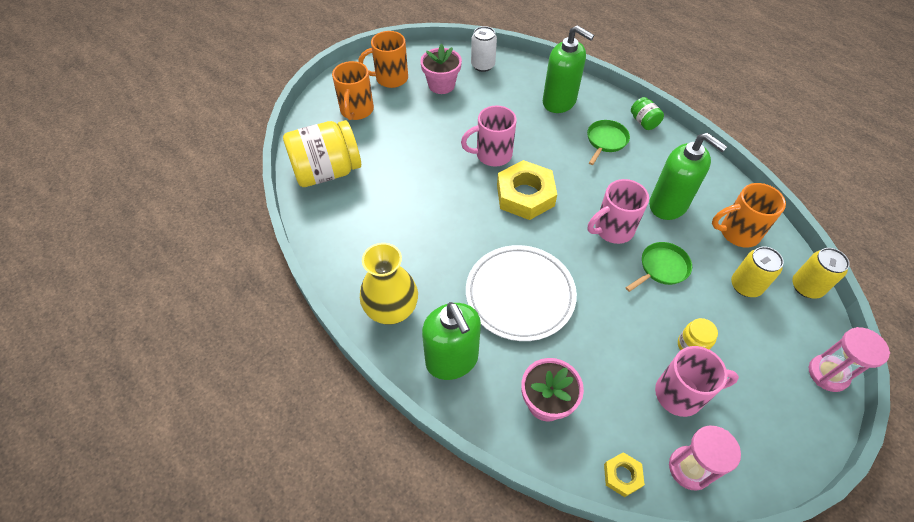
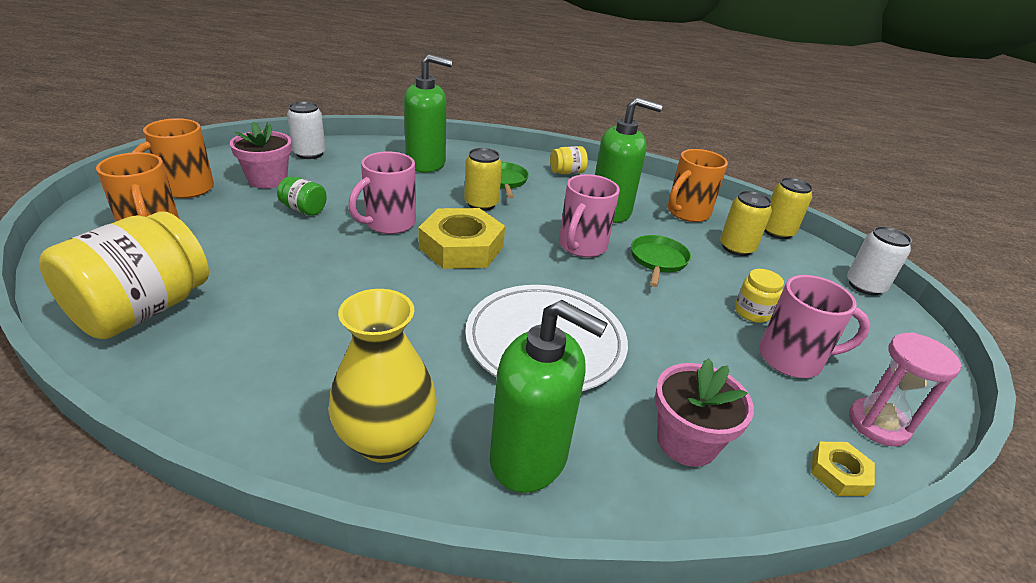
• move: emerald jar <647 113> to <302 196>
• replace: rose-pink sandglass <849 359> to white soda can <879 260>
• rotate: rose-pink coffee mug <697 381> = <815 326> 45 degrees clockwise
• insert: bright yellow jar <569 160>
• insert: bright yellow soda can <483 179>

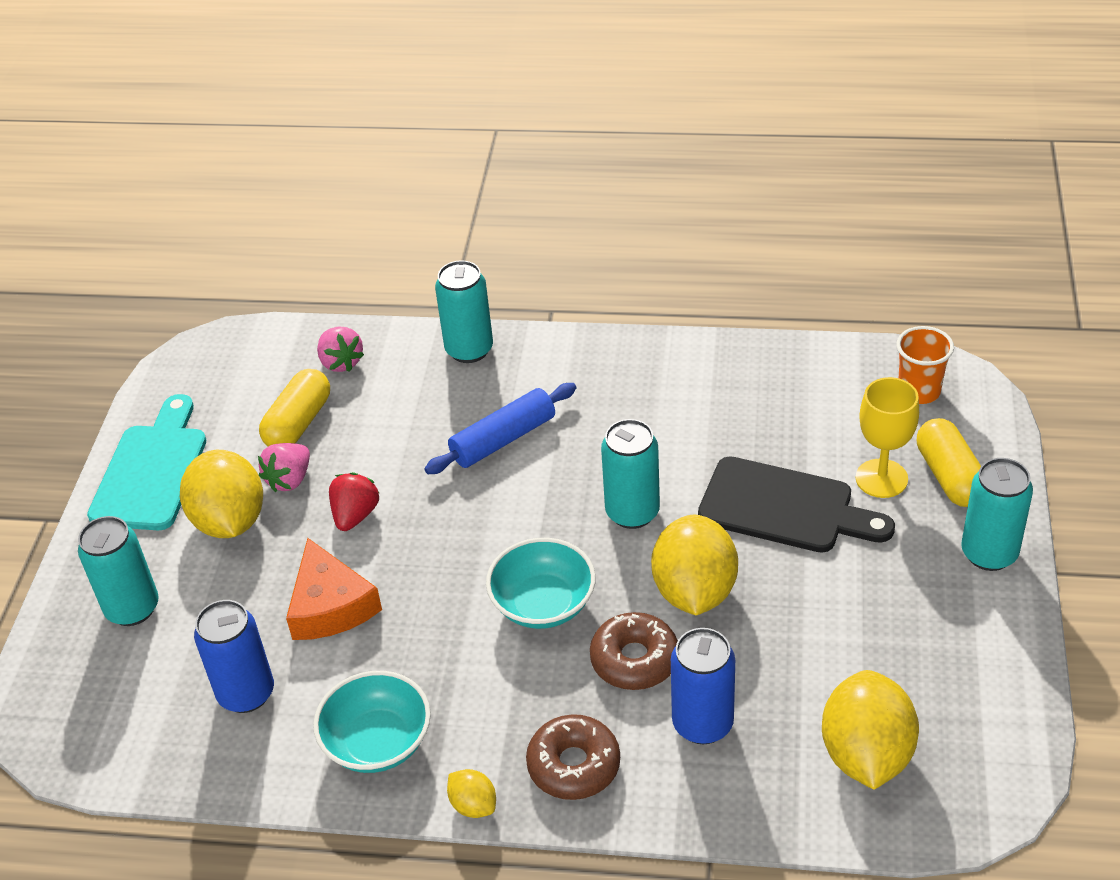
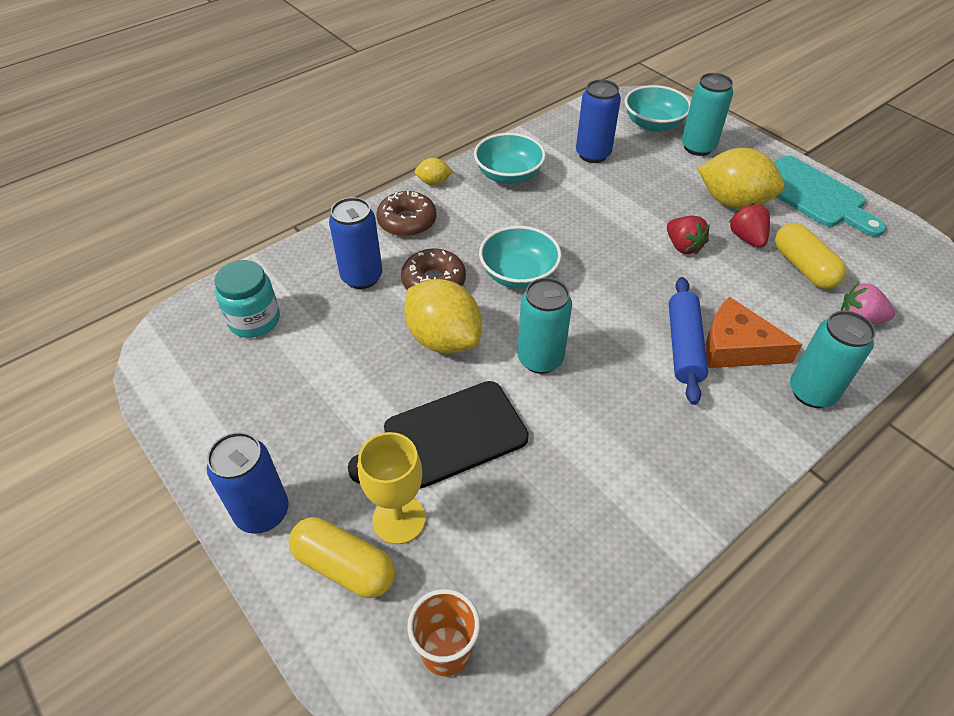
• recolor: rose-pink toy strawberry <284 467> to red toy strawberry <749 225>
• recolor: aqua soda can <997 514> to cobalt soda can <248 483>
• move: orange piece of cheese <334 589> to <753 332>
• replace: bright yellow citrus fruit <870 730> to aqua jar <247 299>
• insert: aqua serving bowl <658 108>

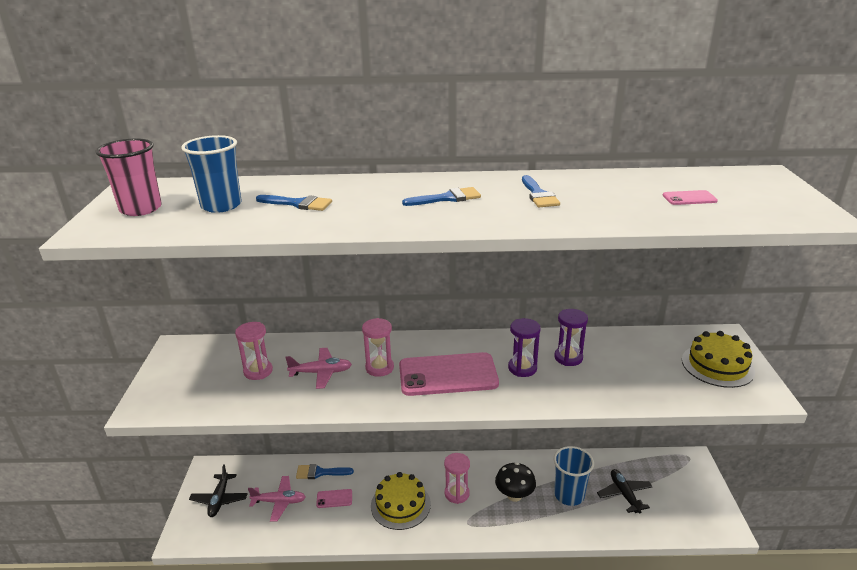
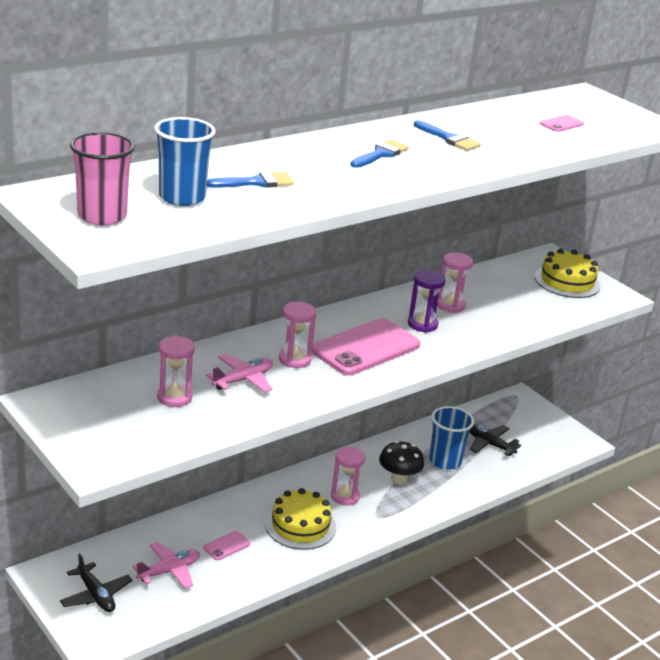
• recolor: purple sandglass <571 337> to rose-pink sandglass <455 282>
• delete: cobalt paint brush <325 471>

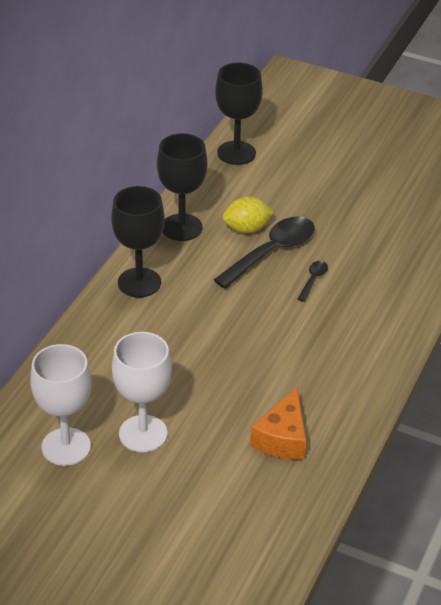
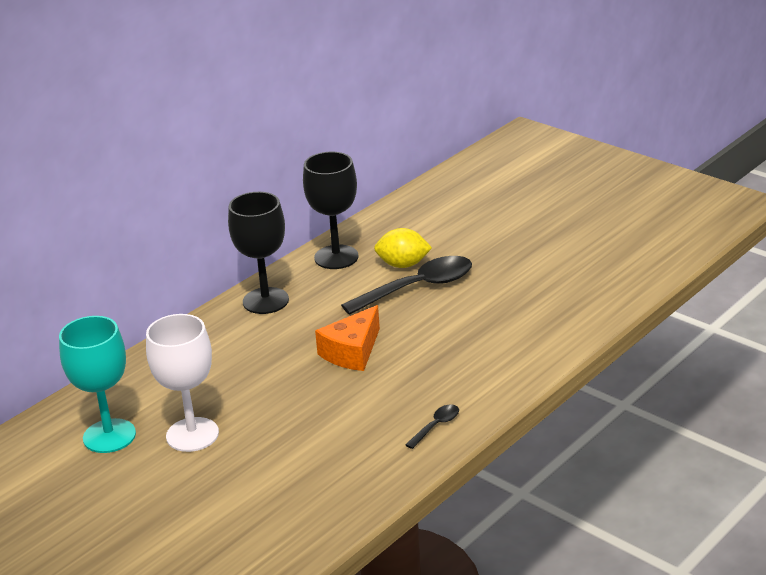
• delete: ebony chalice <239 114>
• move: ebony spoon <313 281> to <432 426>
• recolor: white chalice <60 405> to aqua chalice <97 384>
• move: orange piece of cheese <278 423> to <347 338>

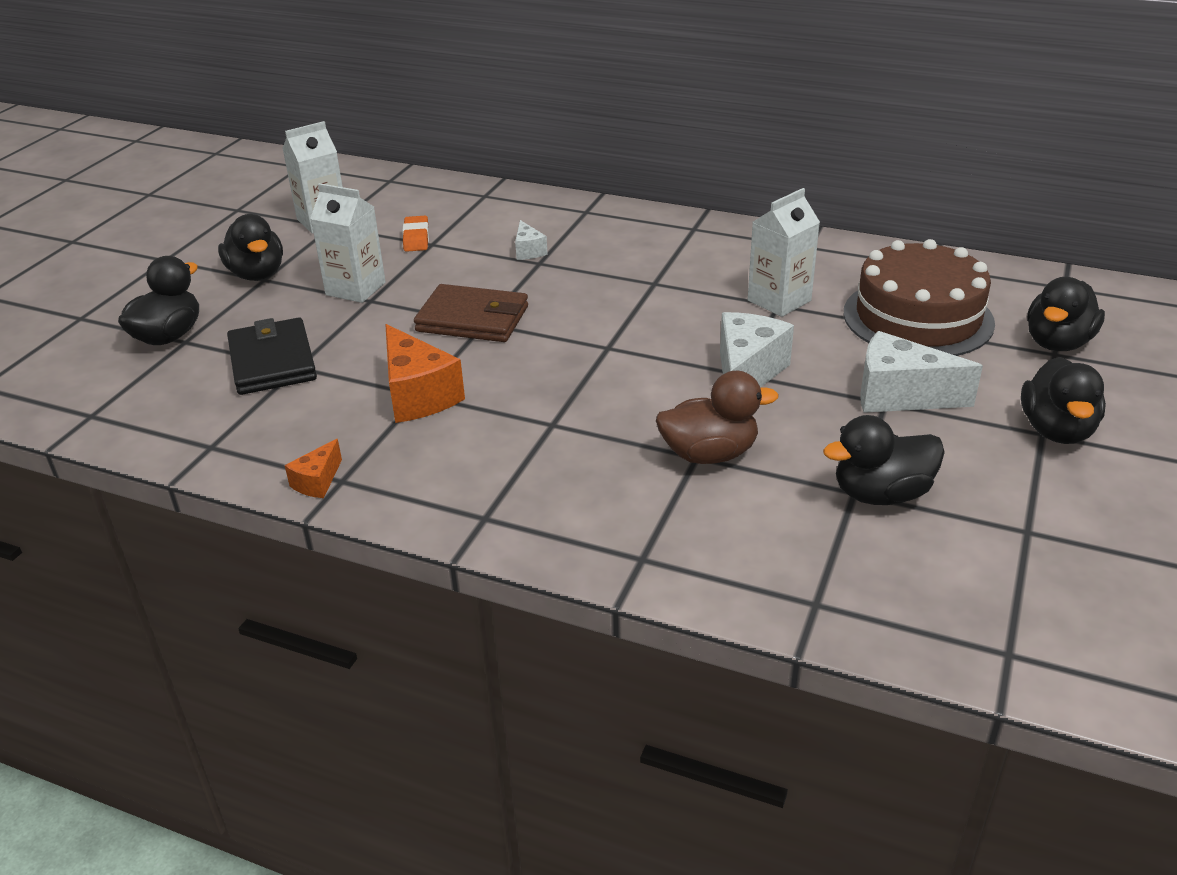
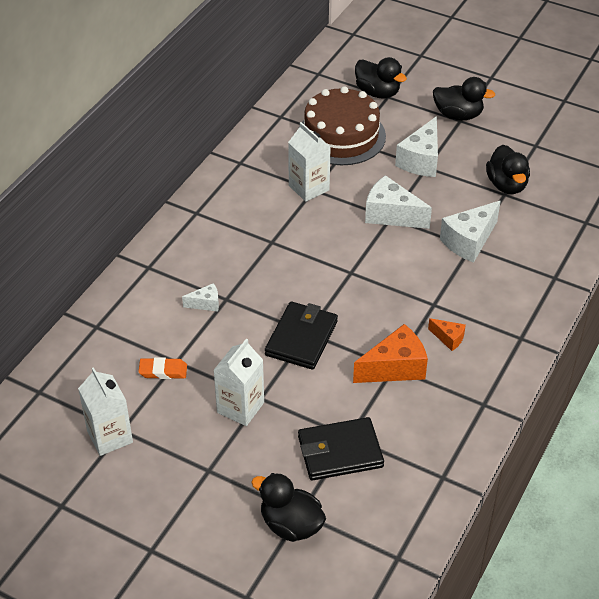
• delete: ebony toy duck <250 247>
• recolor: brown wallet <471 313> to ebony wallet <301 335>
• replace: brown toy duck <717 417> to white piece of cheese <470 232>
• move: orange piece of cheese <313 468> to <447 334>

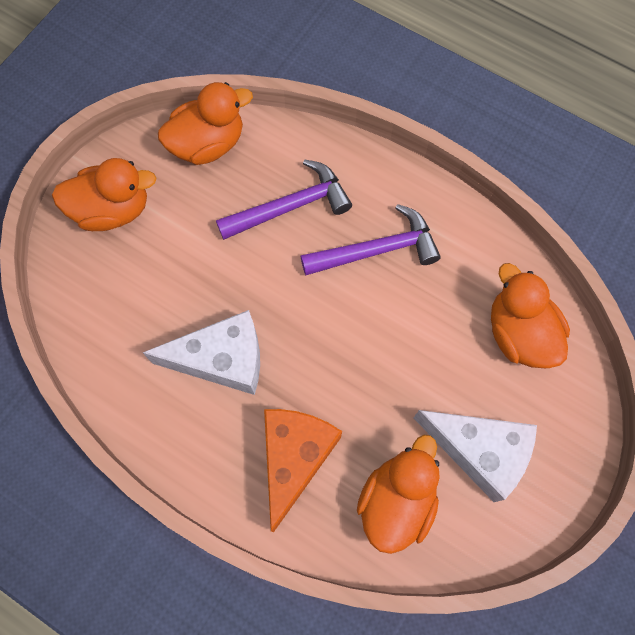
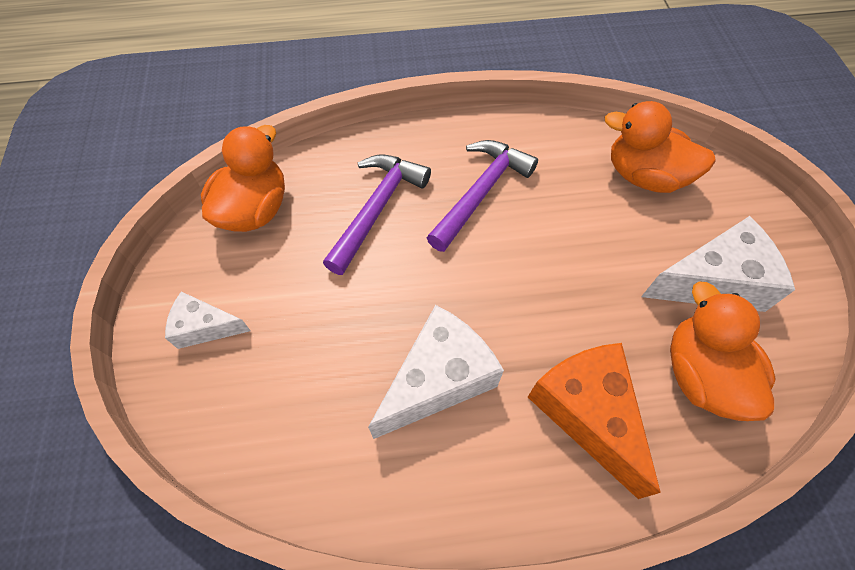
• replace: orange toy duck <104 194> to white piece of cheese <208 320>

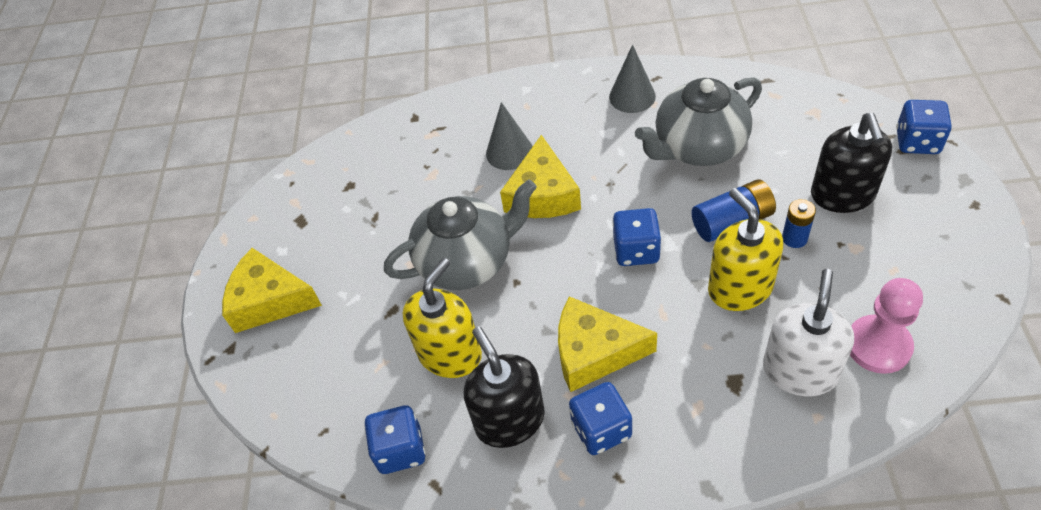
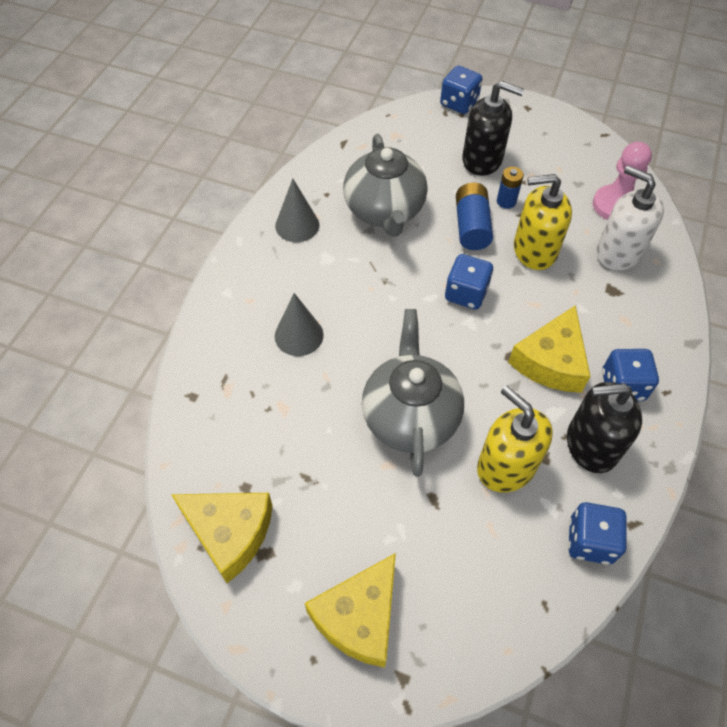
• move: bright yellow piece of cheese <540 176> to <222 538>

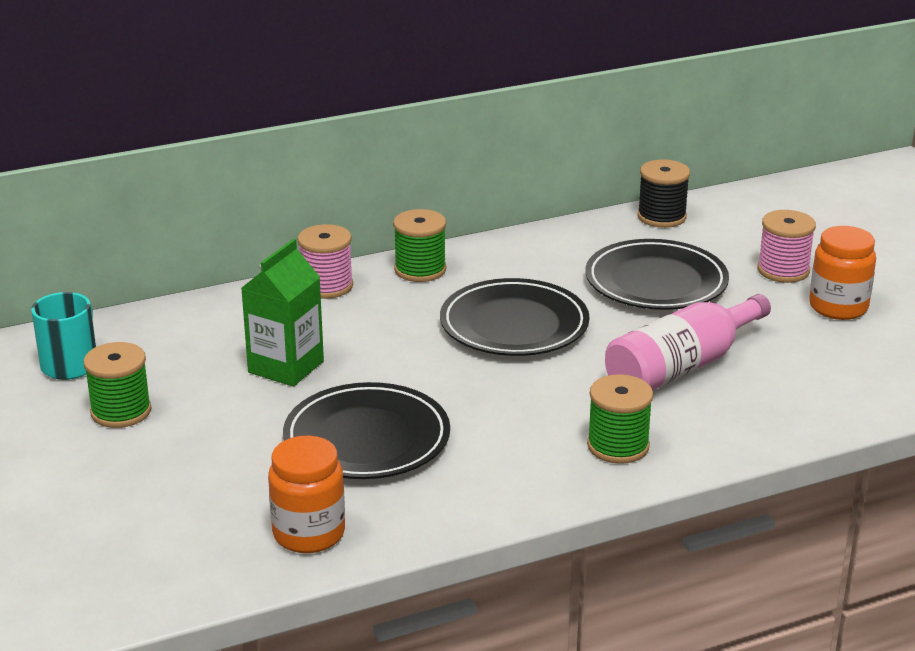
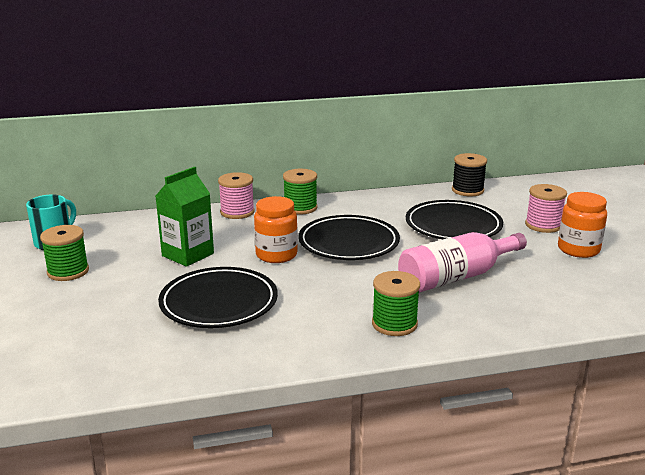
• move: orange jar <306 494> to <276 229>

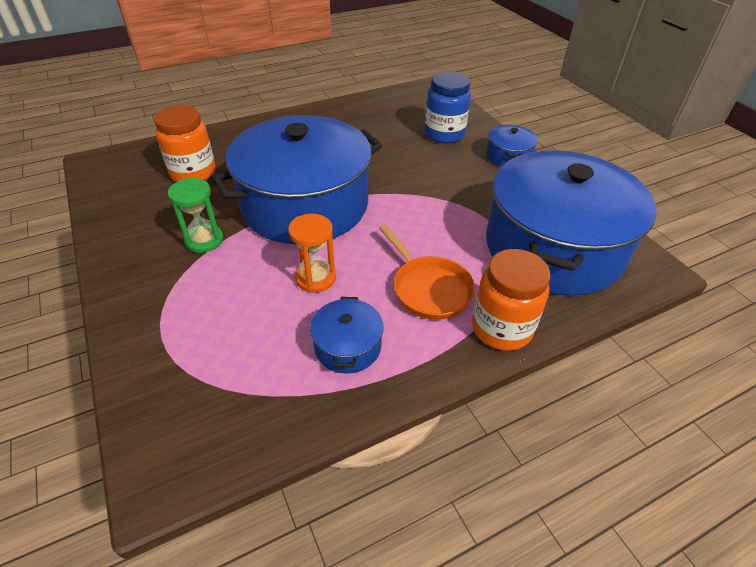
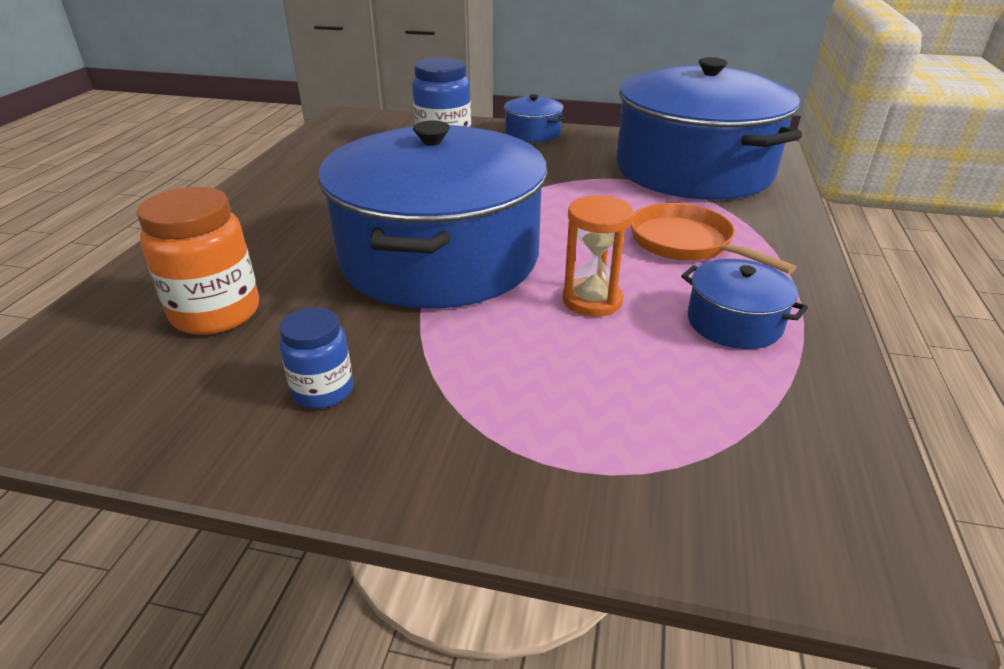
• delete: emerald sandglass <195 215>
• rotate: orange frying pan <427 272> = <713 238> 135 degrees counterclockwise
• delete: orange jar <511 300>
• insert: cobalt jar <316 358>

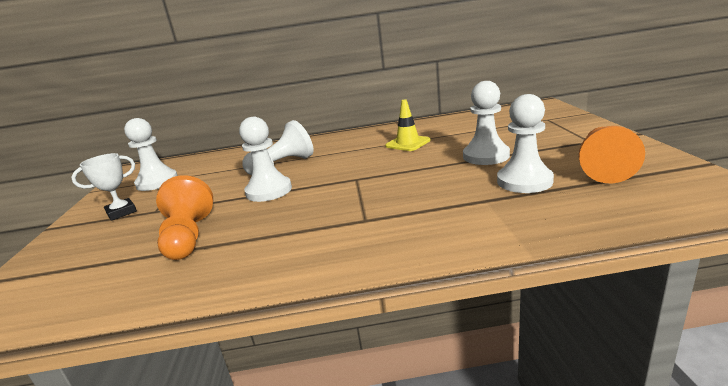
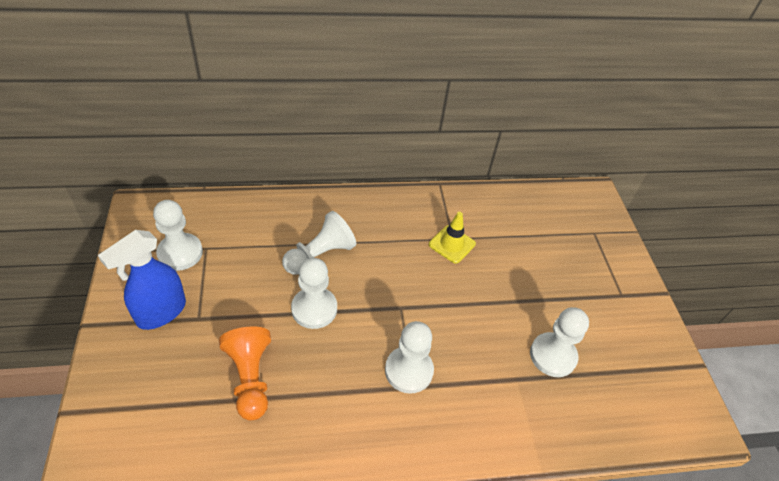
• move: white game pawn <486 123> to <409 357>
• delete: orange game pawn <612 154>
• replace: white prize cup <104 187> to cobalt spray bottle <142 280>

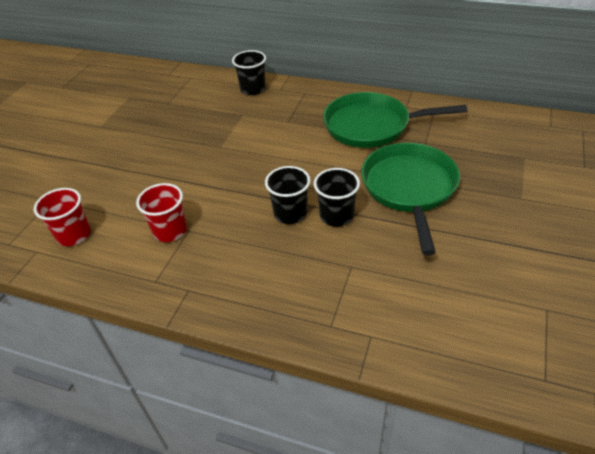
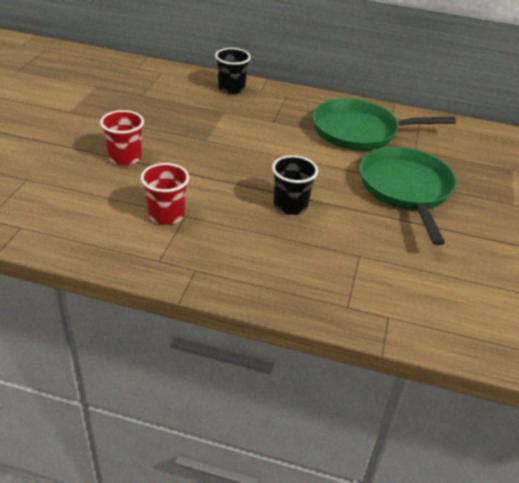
• delete: ebony beaker <337 197>
• move: red beaker <62 217> to <122 138>

